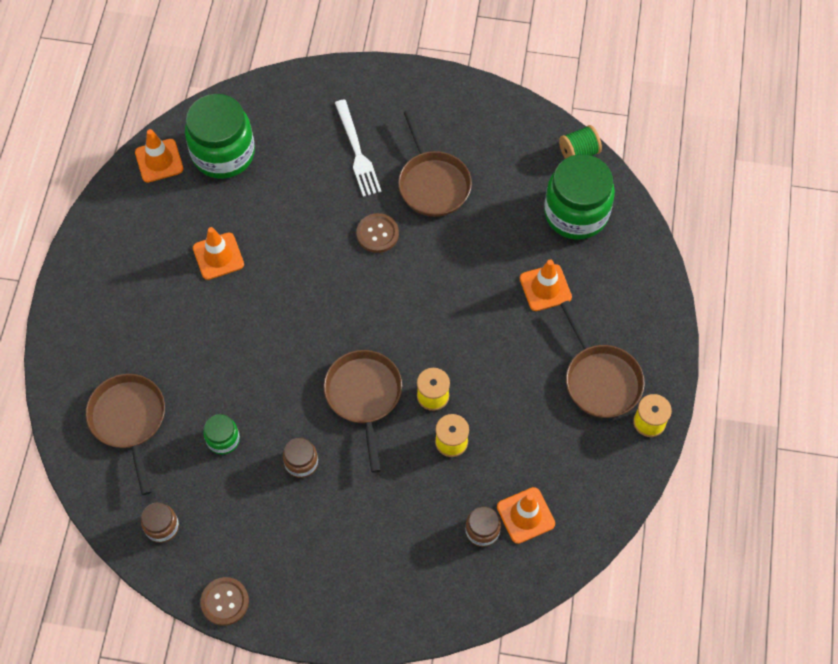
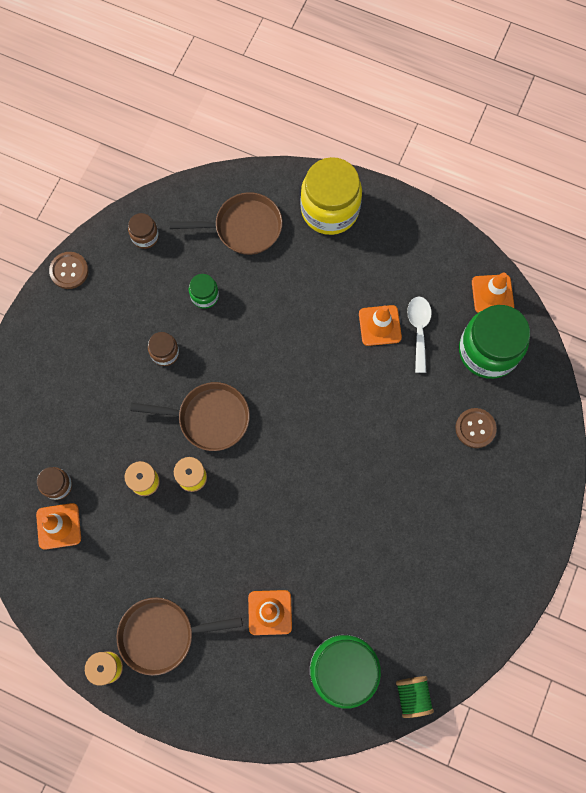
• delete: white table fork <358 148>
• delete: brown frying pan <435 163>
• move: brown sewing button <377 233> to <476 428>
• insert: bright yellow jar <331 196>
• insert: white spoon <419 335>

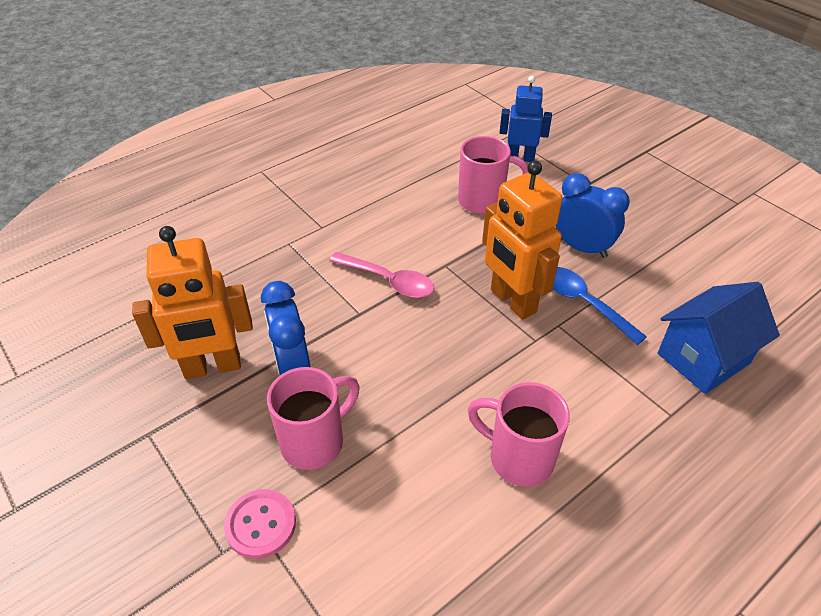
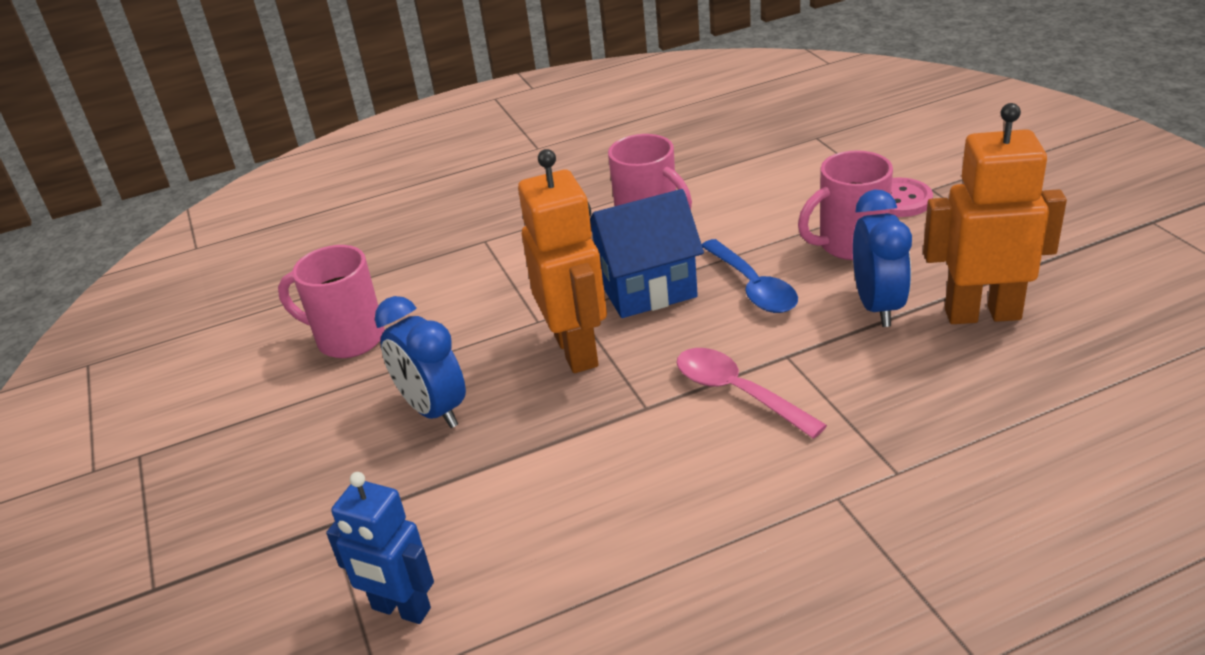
• move: rose-pink coffee mug <493 175> to <331 301>
• move: cobalt spoon <600 306> to <750 276>
• move: cobalt house <719 338> to <647 253>

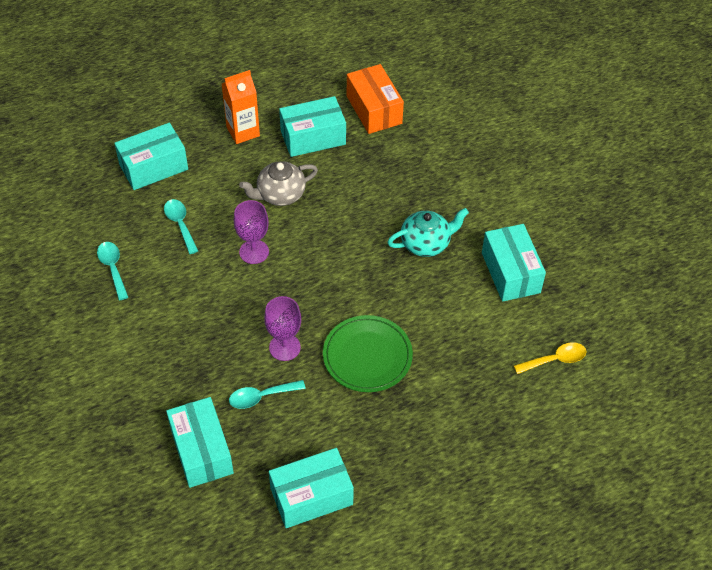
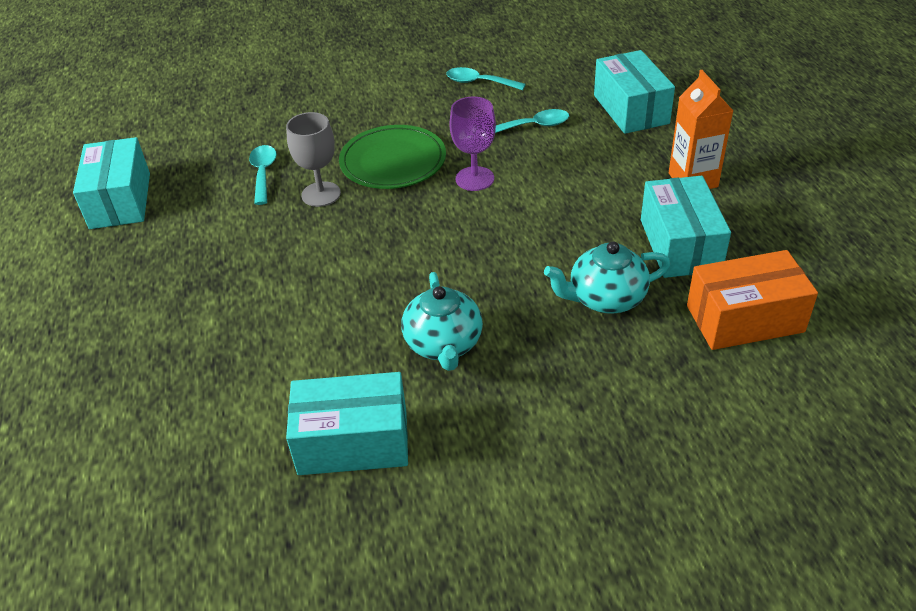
• delete: gray china teapot <278 183>
• rotate: aqua spoon <112 271> = <486 78> 150 degrees counterclockwise
• recolor: purple chalice <282 328> to gray chalice <313 159>
• move: emerald plate <368 353> to <392 157>
• delete: bright yellow spoon <550 358>
• delete: aqua box <200 442>
• insert: aqua china teapot <607 278>

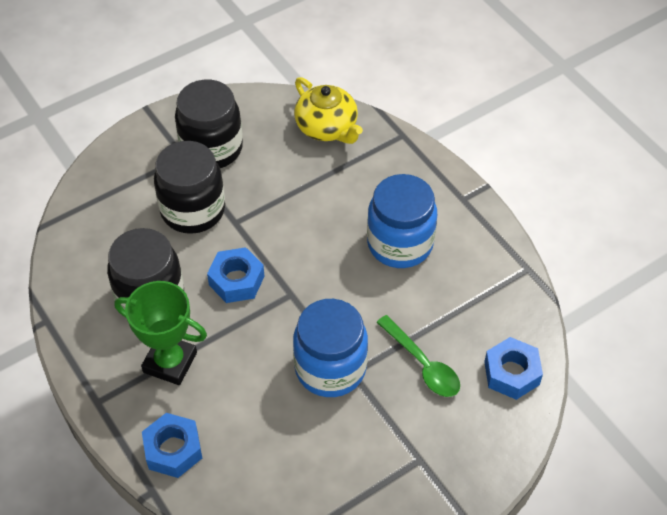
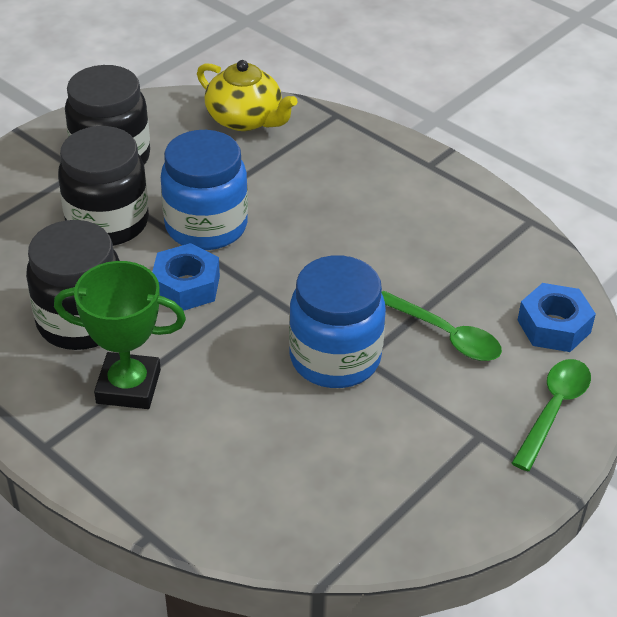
• move: cobalt jar <402 221> to <204 190>
• delete: cobalt nut <172 445>
• insert: emerald spoon <551 415>

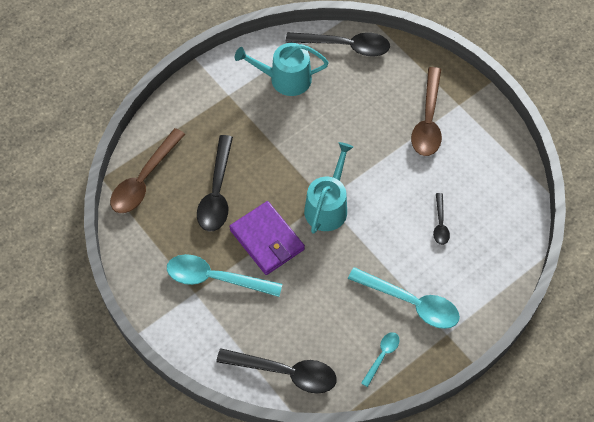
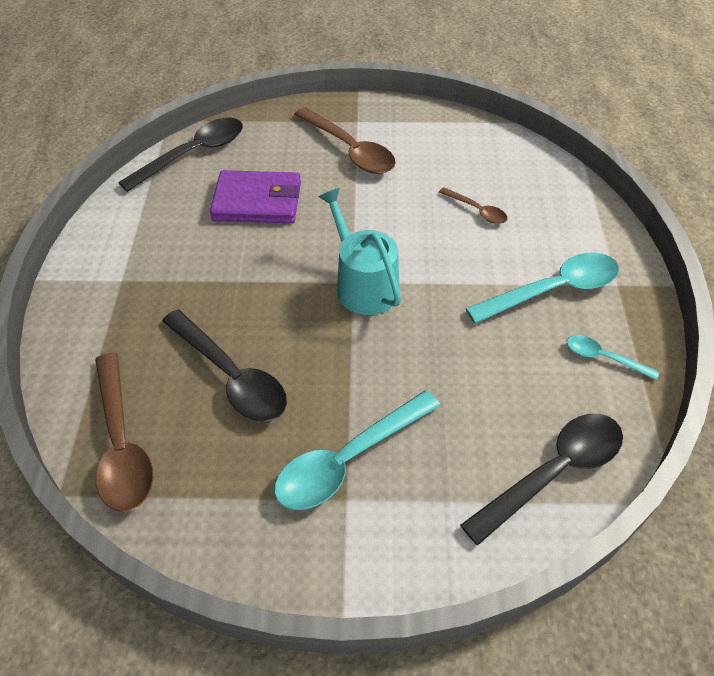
• delete: aqua watering pot <282 69>
• recolor: ebony spoon <441 219> to brown spoon <473 205>
• move: purple wallet <267 238> to <255 196>
• rotate: aqua spoon <380 359> = <613 357> 45 degrees counterclockwise

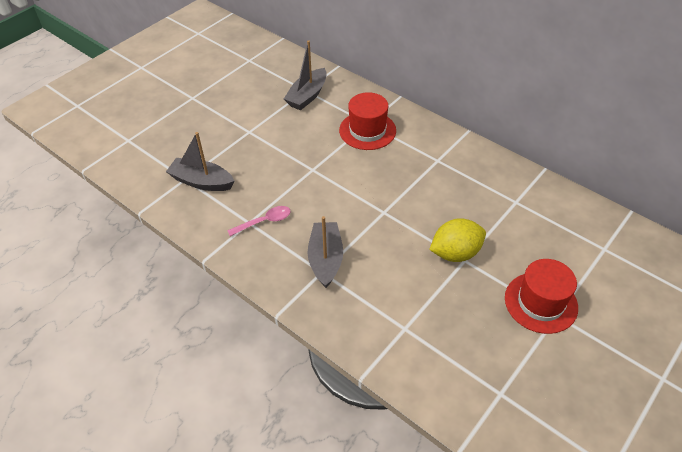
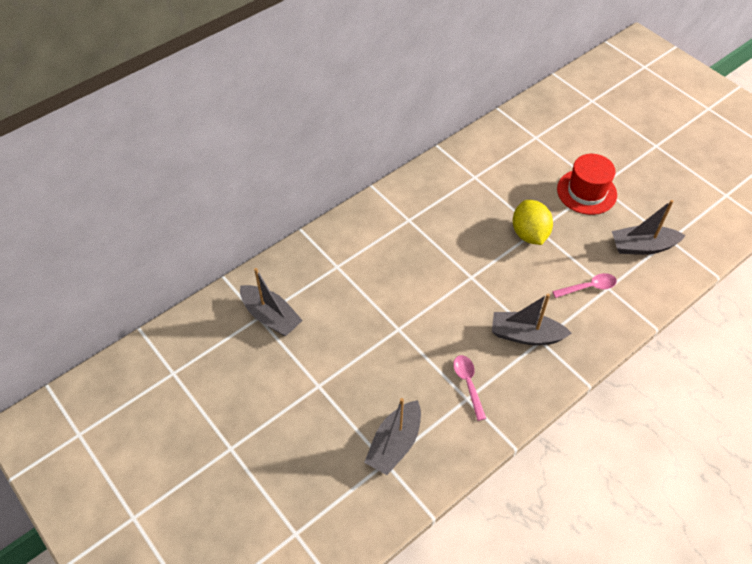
• delete: red hat <367 121>
• insert: gray toy boat <649 227>
• insert: rose-pink spoon <584 285>

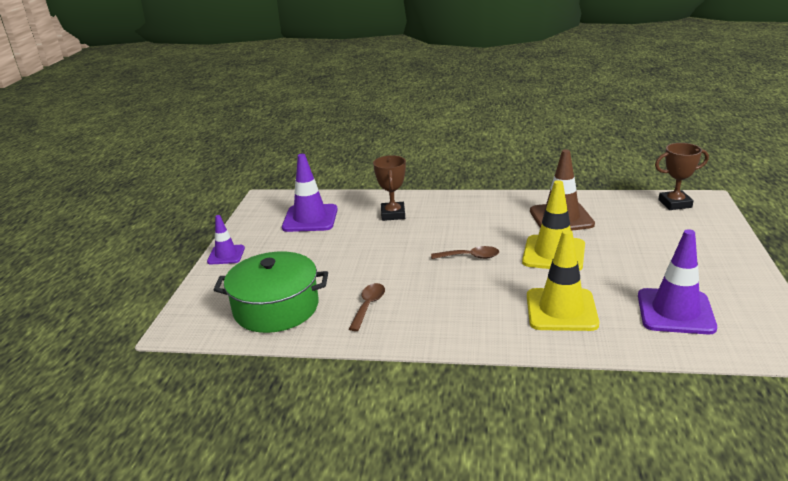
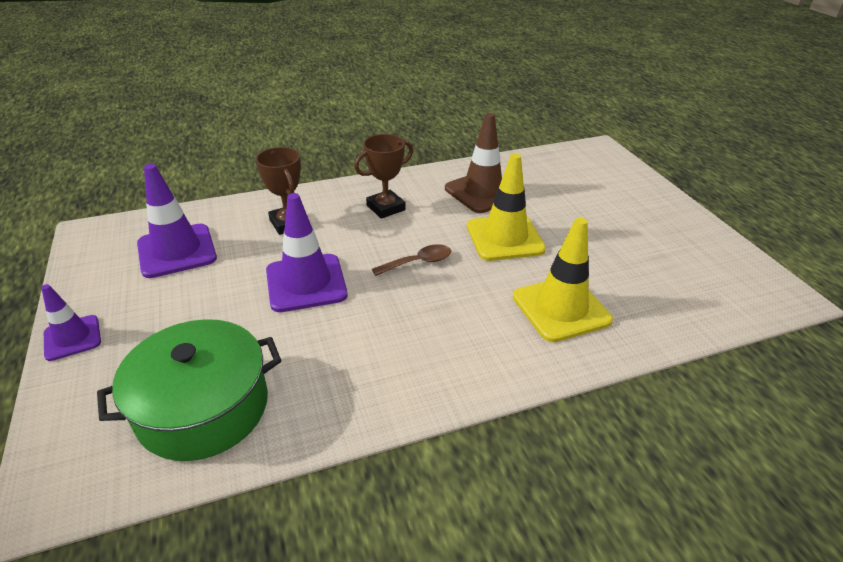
• move: brown prize cup <682 176> to <383 176>
• move: purple road cone <677 281> to <307 252>
• delete: brown spoon <367 307>

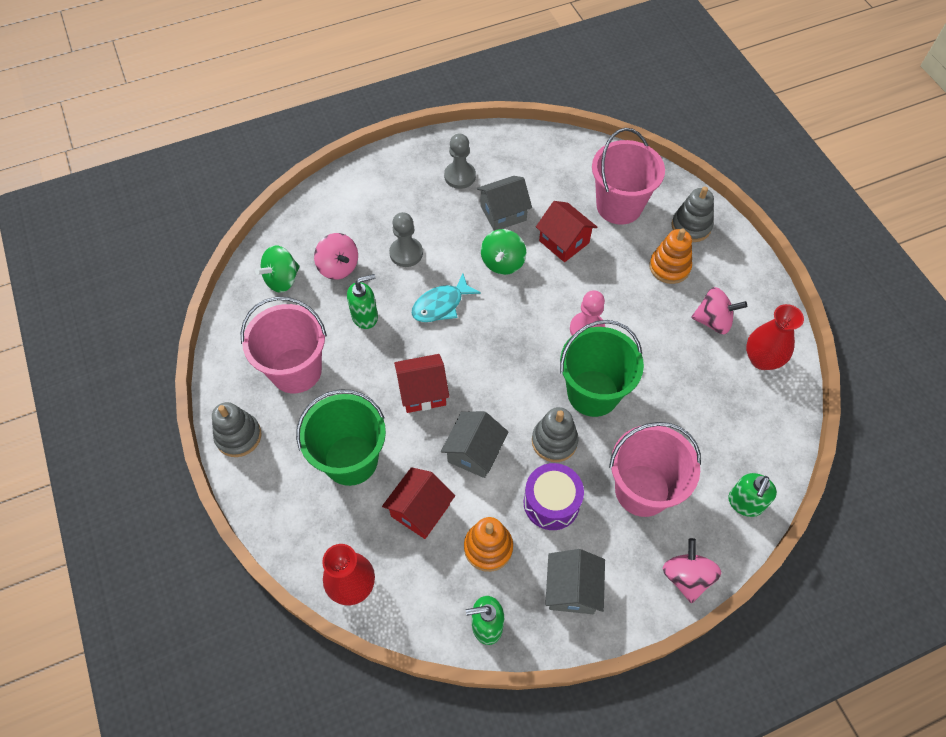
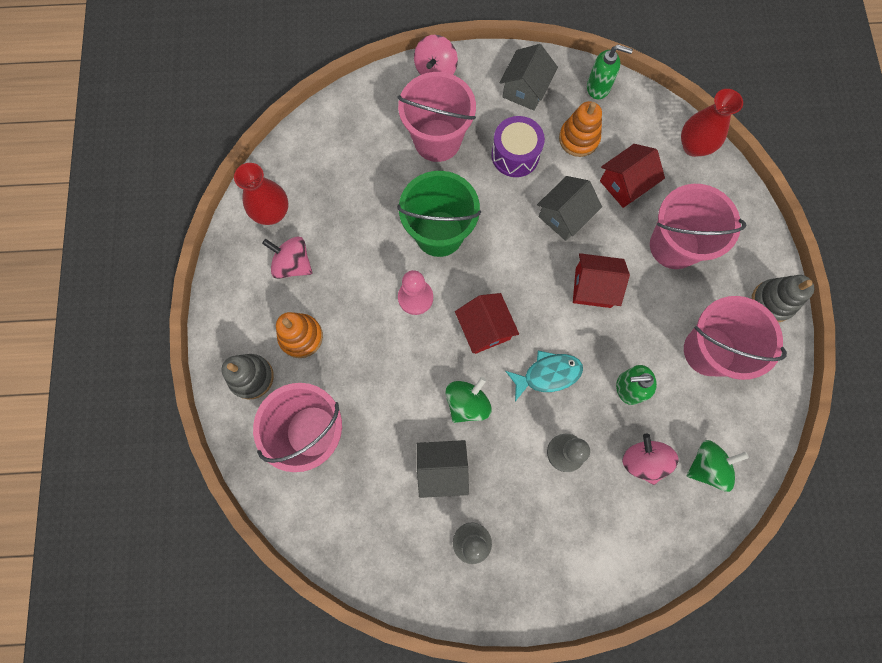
• move: red house <566 231> to <487 323>
• recolor: emerald sand bucket <341 437> to rose-pink sand bucket <698 226>
• delete: gray stacking rings <555 434>
• delete: emerald pump bottle <752 495>

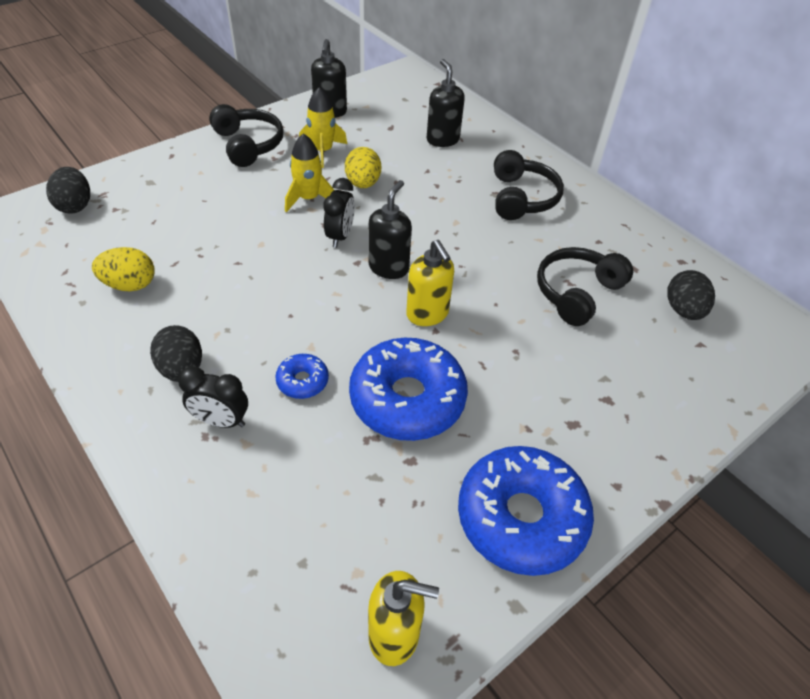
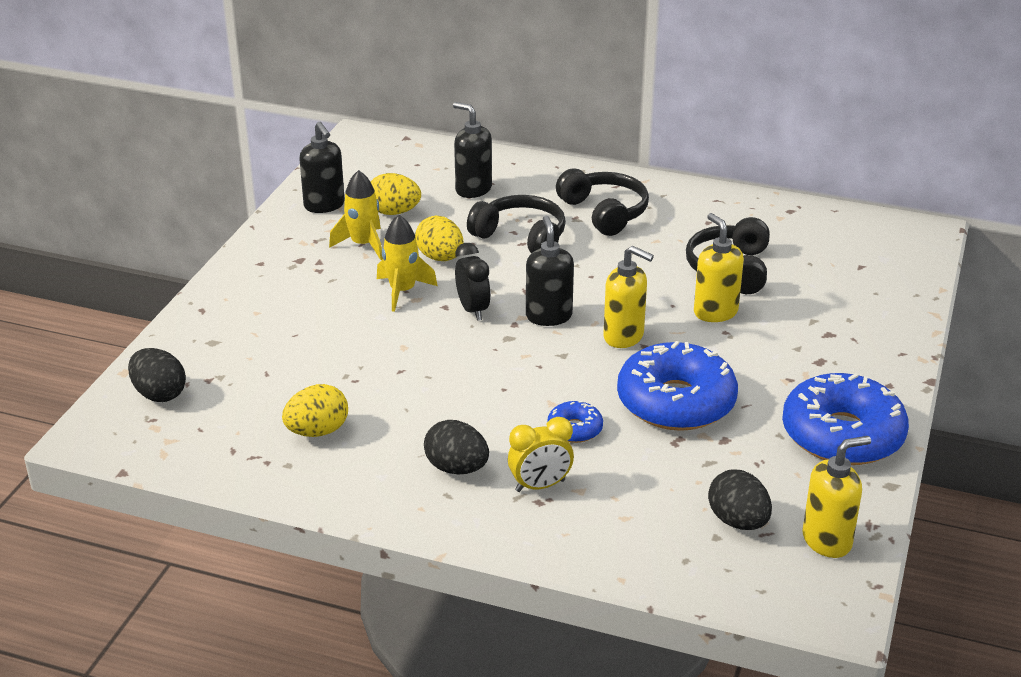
• move: ebony headset <246 135> to <516 224>
• move: ebony egg <691 295> to <740 500>
• recolor: ebony clock <213 397> to bright yellow clock <541 454>
• insert: bright yellow egg <396 194>
• insert: bright yellow pump bottle <719 267>

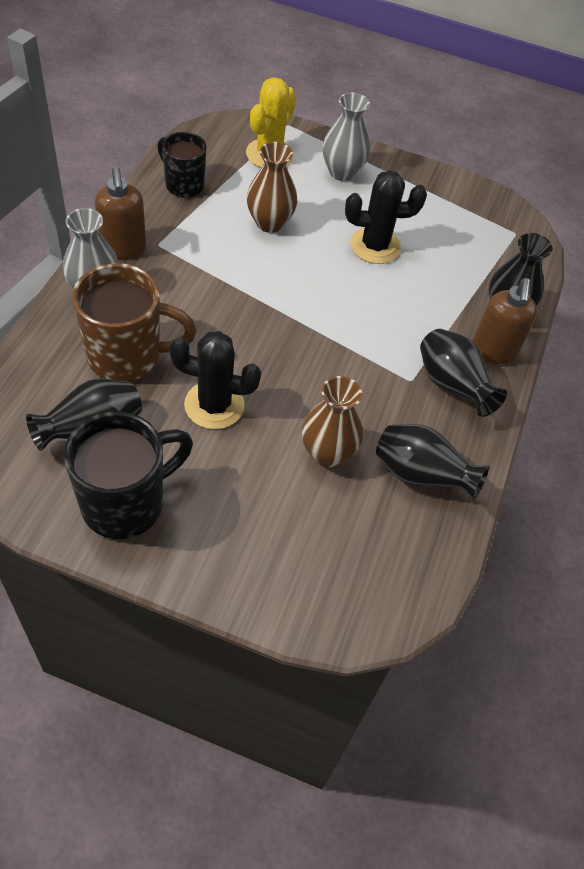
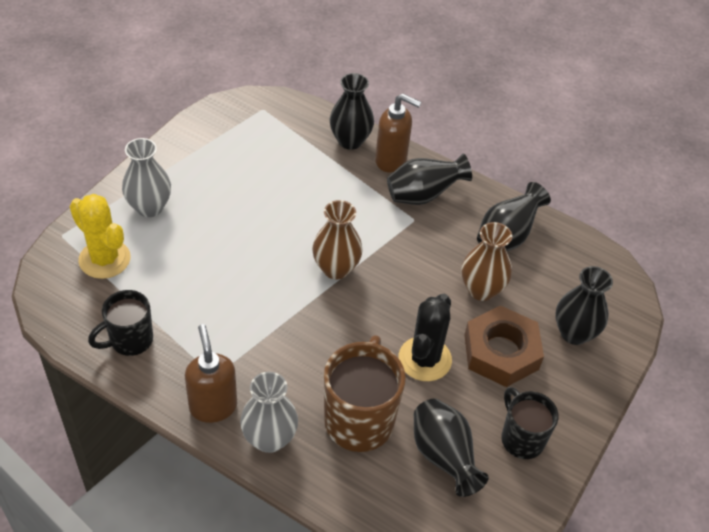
• move: brown tall vase <272 187> to <337 239>
• rotate: brown pump bottle <120 213> = <211 373> 105 degrees counterclockwise
• delete: ebony saguaro cactus <386 217>
• resize: ebony coffee mug <128 475> = <530 423> x0.63
• insert: ebony tall vase <584 305>
• insert: brown nut <504 346>

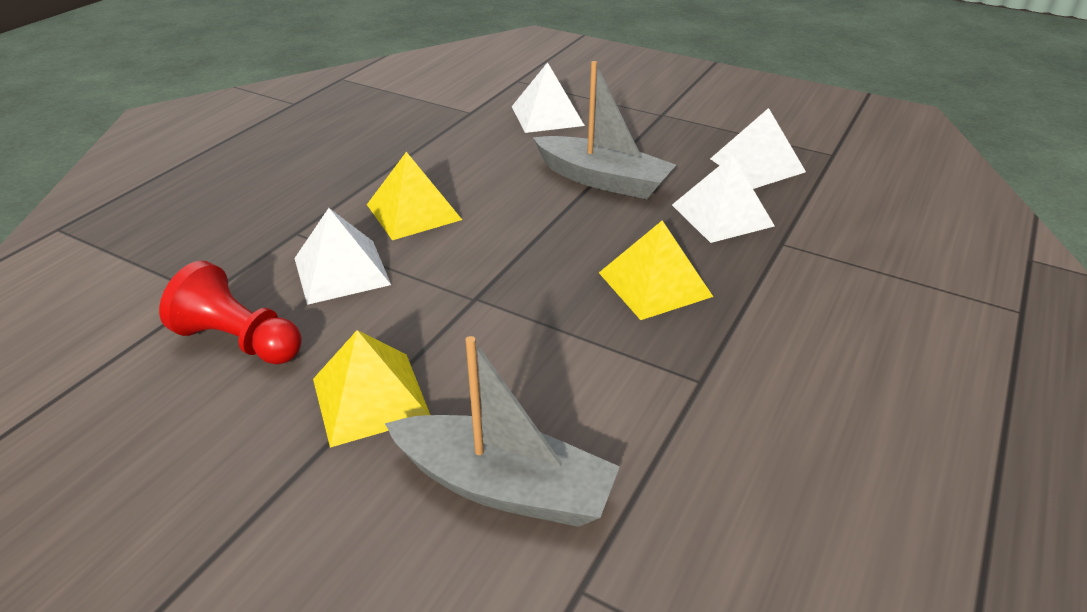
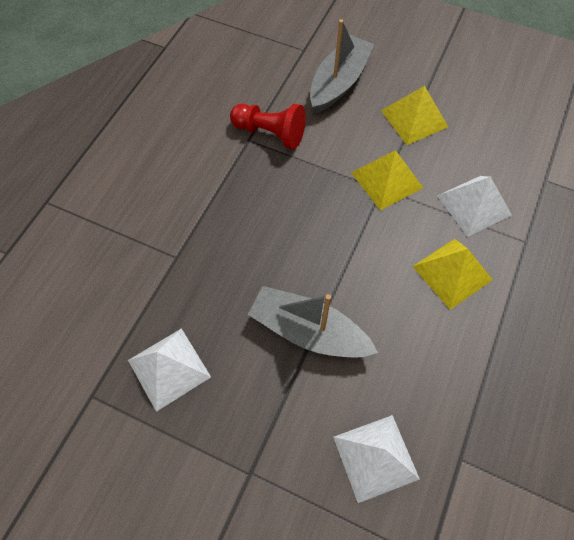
• delete: white pyramid shape <723 199>
• move: bright yellow pyramid shape <656 270> to <387 180>
• move: red game pawn <230 312> to <268 126>
• rotate: gray toy boat <502 431> = <342 66> 105 degrees clockwise

